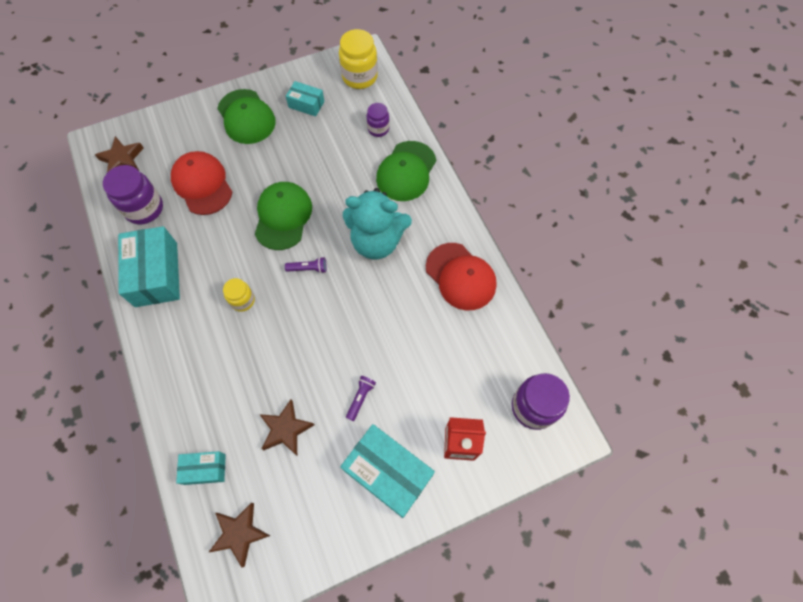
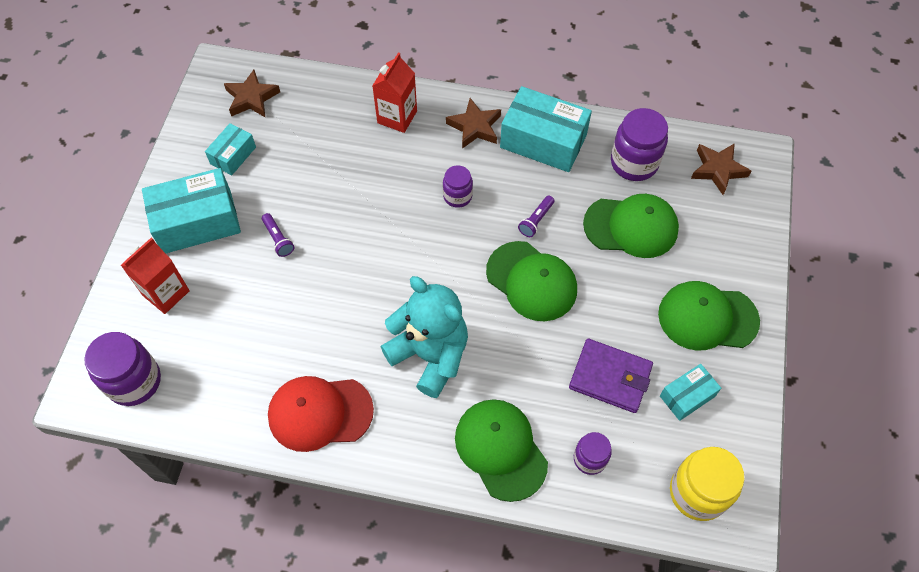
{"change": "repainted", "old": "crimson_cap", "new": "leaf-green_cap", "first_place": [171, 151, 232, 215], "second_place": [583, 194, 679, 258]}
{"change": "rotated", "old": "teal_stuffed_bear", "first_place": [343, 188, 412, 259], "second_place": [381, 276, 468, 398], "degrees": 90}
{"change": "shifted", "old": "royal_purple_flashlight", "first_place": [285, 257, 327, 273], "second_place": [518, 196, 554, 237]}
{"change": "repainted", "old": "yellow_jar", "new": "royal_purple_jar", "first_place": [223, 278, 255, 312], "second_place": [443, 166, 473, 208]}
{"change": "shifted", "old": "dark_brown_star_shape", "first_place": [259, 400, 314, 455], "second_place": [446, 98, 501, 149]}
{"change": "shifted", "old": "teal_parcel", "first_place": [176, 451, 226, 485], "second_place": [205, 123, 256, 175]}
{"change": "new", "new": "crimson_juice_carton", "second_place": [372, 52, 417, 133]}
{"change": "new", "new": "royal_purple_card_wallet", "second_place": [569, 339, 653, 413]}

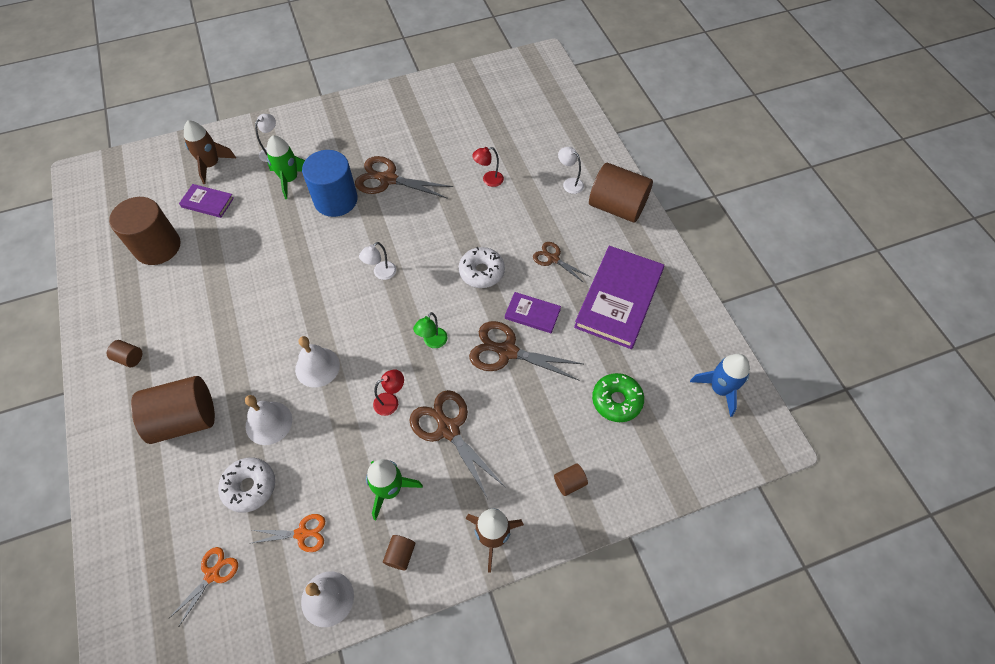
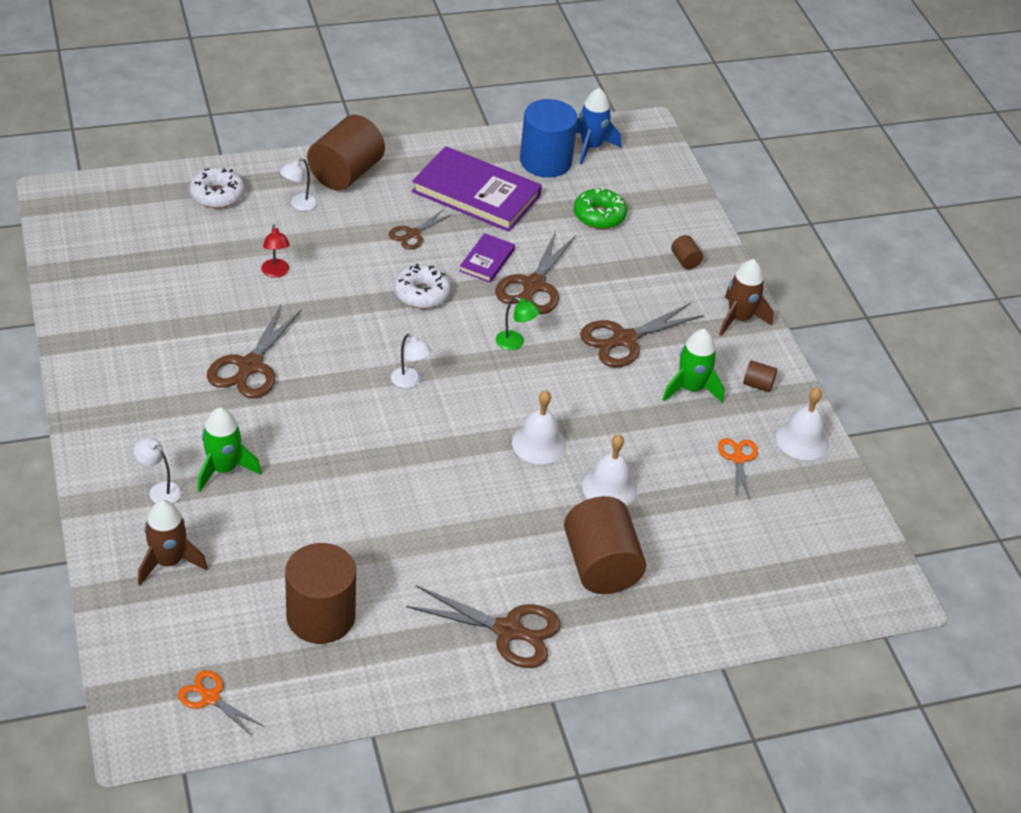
{"change": "shifted", "old": "royal_blue_solid_cylinder", "first_place": [302, 150, 358, 217], "second_place": [520, 99, 578, 177]}
{"change": "gone", "old": "royal_purple_hardcover", "first_place": [179, 184, 234, 218]}
{"change": "swapped", "old": "dark_brown_solid_cylinder", "new": "dark_brown_pair_of_scissors", "first_place": [107, 340, 142, 367], "second_place": [406, 585, 561, 668]}
{"change": "gone", "old": "crimson_desk_lamp", "first_place": [373, 369, 404, 416]}
{"change": "shifted", "old": "snow-white_donut", "first_place": [218, 458, 275, 513], "second_place": [190, 167, 245, 208]}
{"change": "shifted", "old": "orange-coloured_pair_of_scissors", "first_place": [168, 547, 238, 626], "second_place": [178, 670, 263, 737]}

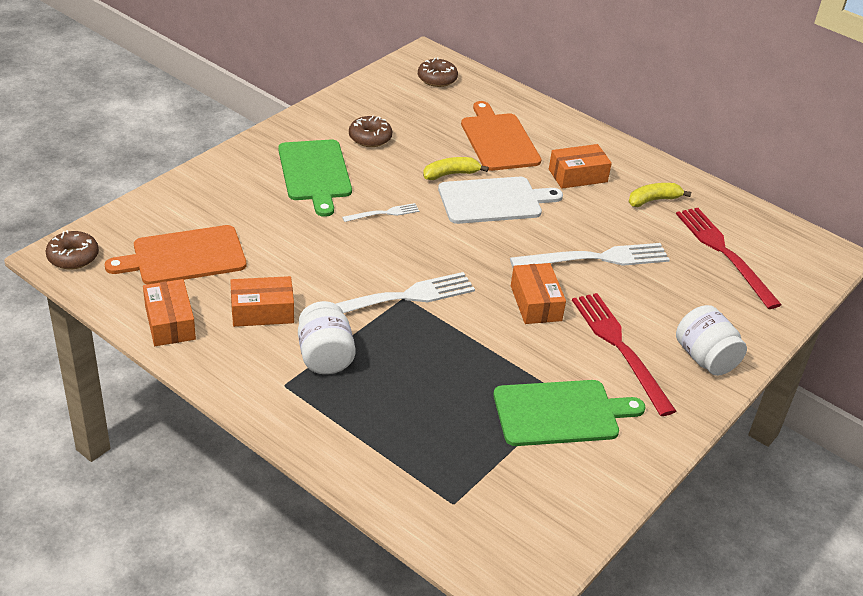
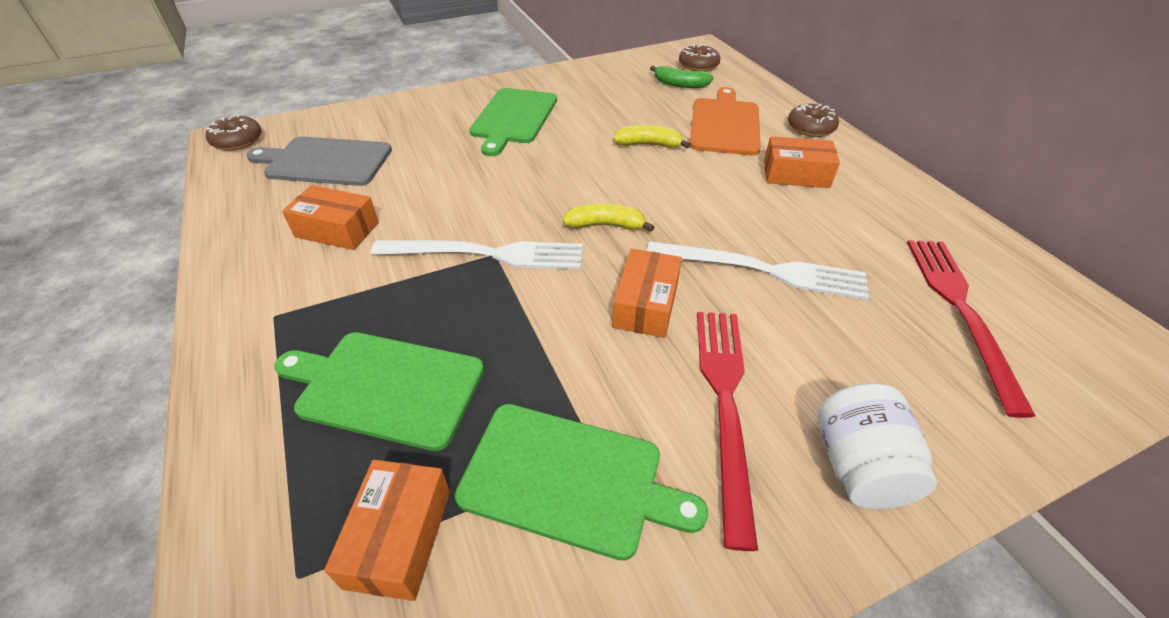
{"change": "shifted", "old": "dark_brown_donut", "first_place": [349, 115, 392, 147], "second_place": [788, 104, 839, 137]}
{"change": "gone", "old": "snow-white_bread_board", "first_place": [438, 177, 563, 224]}
{"change": "shifted", "old": "yellow_banana_fruit", "first_place": [629, 183, 691, 207], "second_place": [563, 203, 654, 232]}
{"change": "gone", "old": "snow-white_dinner_fork", "first_place": [342, 203, 420, 222]}
{"change": "repainted", "old": "orange-coloured_bread_board", "new": "gray_bread_board", "first_place": [105, 225, 246, 284], "second_place": [246, 137, 392, 186]}
{"change": "shifted", "old": "orange-coloured_parcel", "first_place": [143, 279, 196, 346], "second_place": [324, 460, 450, 601]}
{"change": "gone", "old": "snow-white_jar", "first_place": [298, 301, 356, 374]}
{"change": "new", "new": "leaf-green_banana_fruit", "second_place": [650, 66, 714, 88]}
{"change": "new", "new": "leaf-green_bread_board", "second_place": [274, 332, 484, 451]}

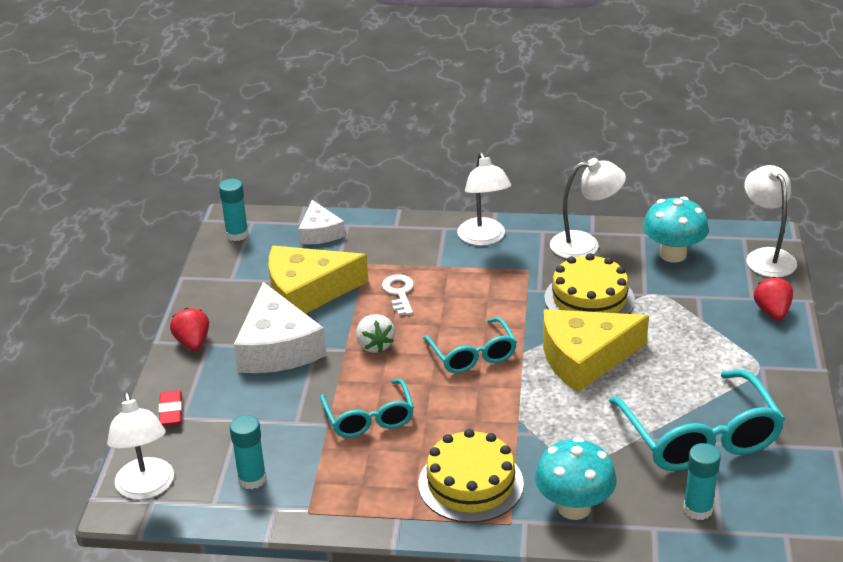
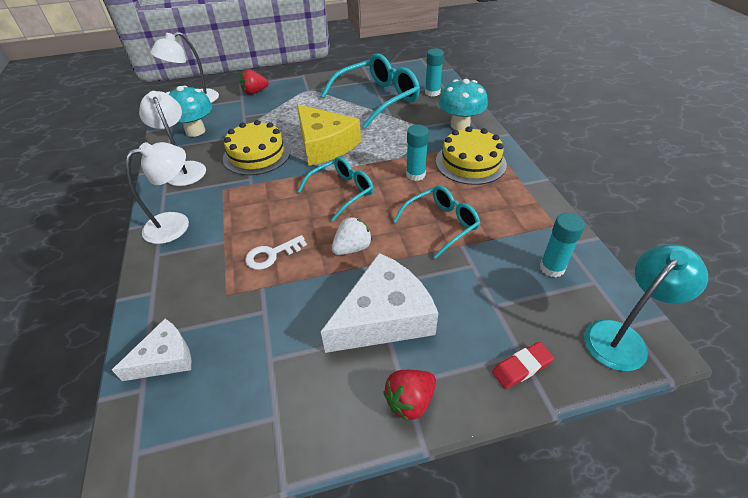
{"change": "shifted", "old": "teal_stick_of_glue", "first_place": [219, 179, 248, 241], "second_place": [406, 125, 429, 181]}
{"change": "gone", "old": "yellow_cheese_wedge", "first_place": [269, 246, 368, 314]}
{"change": "repainted", "old": "snow-white_desk_lamp", "new": "teal_desk_lamp", "first_place": [107, 392, 174, 500], "second_place": [584, 244, 708, 371]}

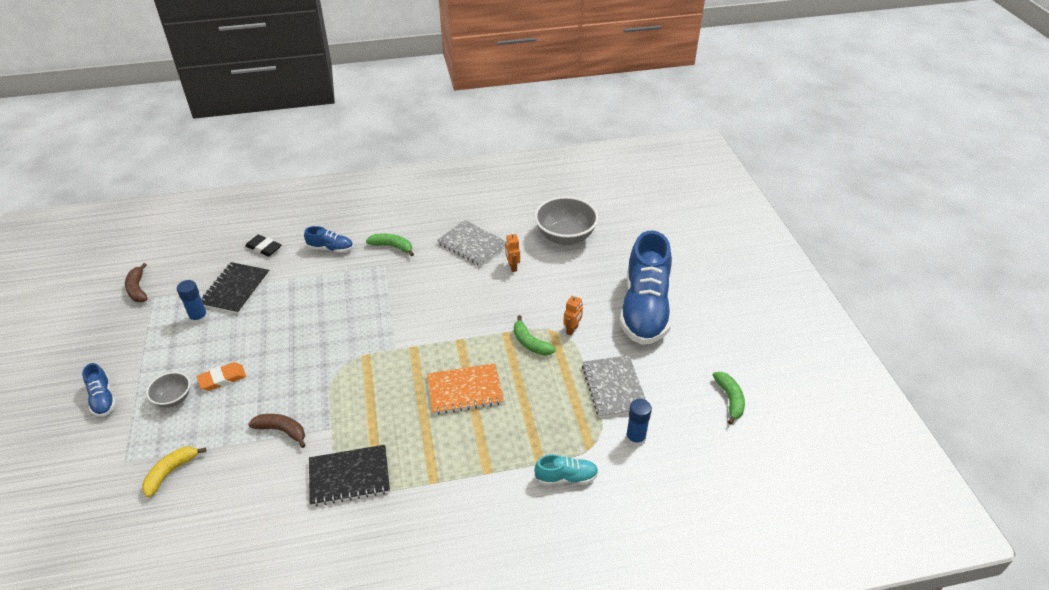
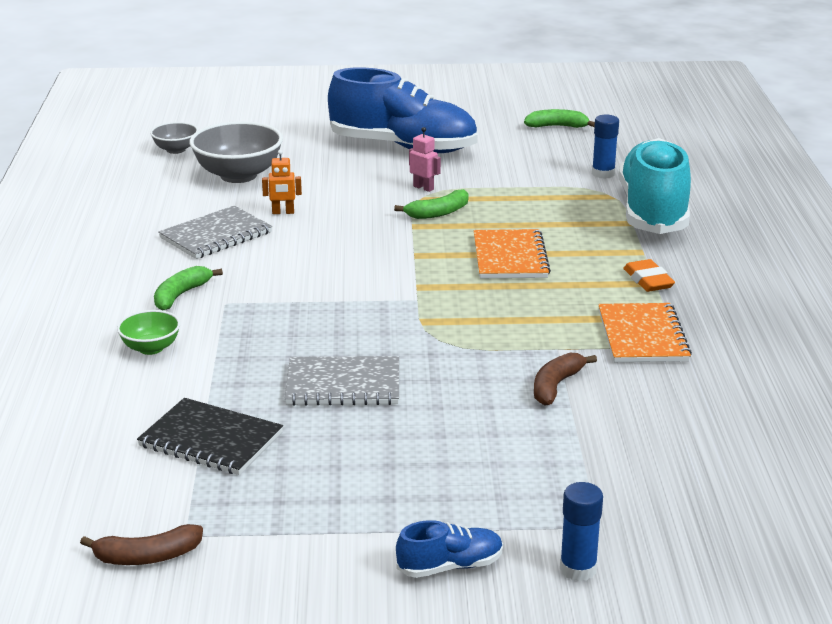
{"change": "swapped", "old": "royal_blue_sneaker", "new": "leaf-green_deep_dish", "first_place": [304, 226, 353, 253], "second_place": [117, 310, 180, 355]}
{"change": "gone", "old": "black_gum_eraser", "first_place": [245, 235, 282, 256]}
{"change": "shifted", "old": "royal_blue_stick_of_glue", "first_place": [177, 280, 208, 325], "second_place": [560, 482, 603, 581]}
{"change": "repainted", "old": "orange-coloured_robot", "new": "rosy_robot", "first_place": [563, 294, 583, 335], "second_place": [409, 127, 441, 192]}
{"change": "shifted", "old": "gray_notebook", "first_place": [582, 355, 646, 418], "second_place": [285, 356, 399, 406]}
{"change": "shifted", "old": "orange-coloured_gum_eraser", "first_place": [197, 362, 246, 391], "second_place": [623, 259, 675, 292]}
{"change": "shifted", "old": "gray_deep_dish", "first_place": [146, 372, 190, 408], "second_place": [150, 122, 198, 154]}
{"change": "repainted", "old": "black_notebook", "new": "orange-coloured_notebook", "first_place": [309, 445, 390, 506], "second_place": [598, 303, 692, 362]}
{"change": "gone", "old": "yellow_banana_fruit", "first_place": [142, 446, 206, 498]}
{"change": "scaled", "old": "teal_sneaker", "first_place": [534, 454, 599, 485], "second_place": [619, 138, 691, 234], "factor": 2.32}

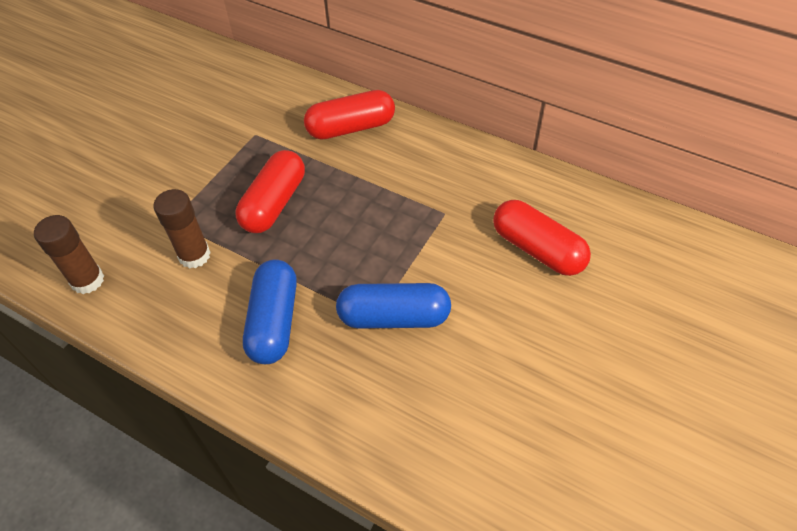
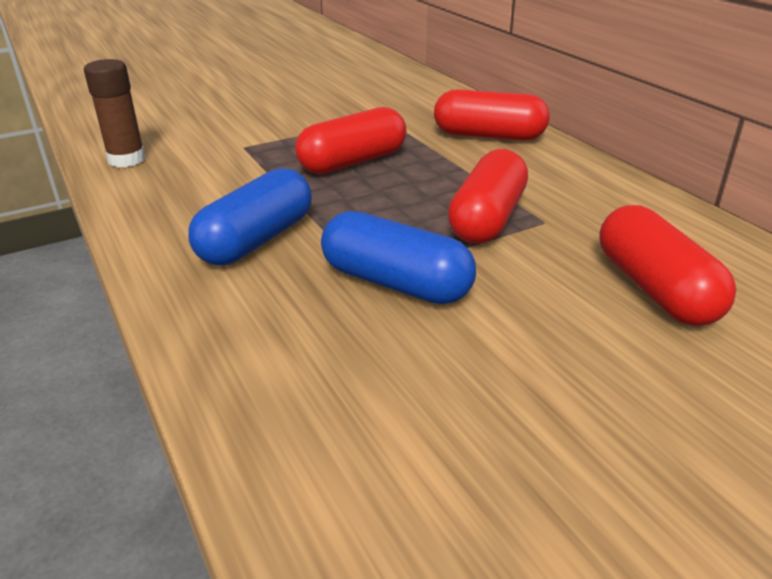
{"change": "gone", "old": "dark_brown_stick_of_glue", "first_place": [154, 189, 211, 269]}
{"change": "new", "new": "crimson_pill_shape", "second_place": [448, 149, 528, 243]}

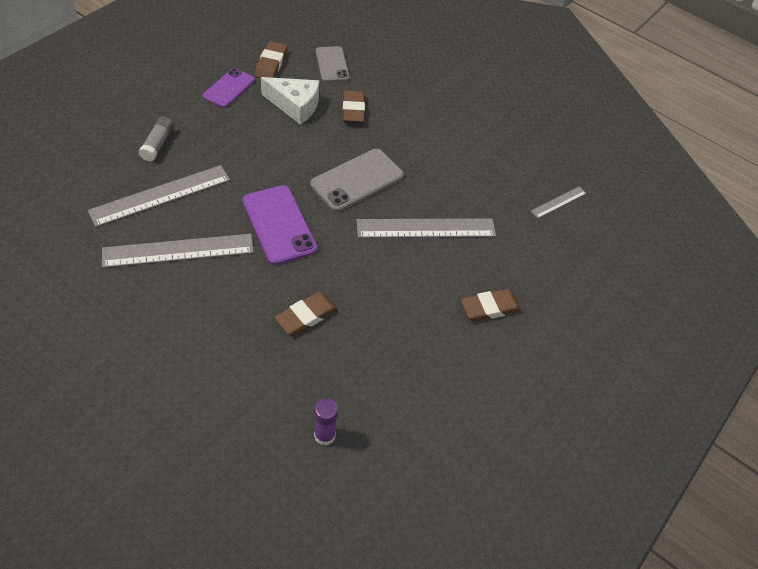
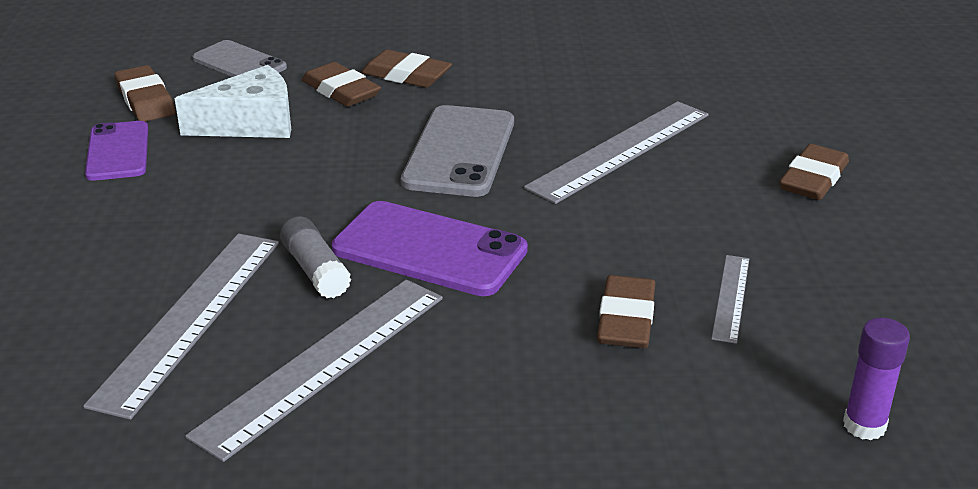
{"change": "shifted", "old": "gray_stick_of_glue", "first_place": [138, 117, 174, 162], "second_place": [280, 216, 351, 298]}
{"change": "shifted", "old": "gray_measuring_stick", "first_place": [531, 186, 586, 218], "second_place": [711, 255, 749, 344]}
{"change": "new", "new": "dark_brown_gum_eraser", "second_place": [361, 50, 452, 88]}

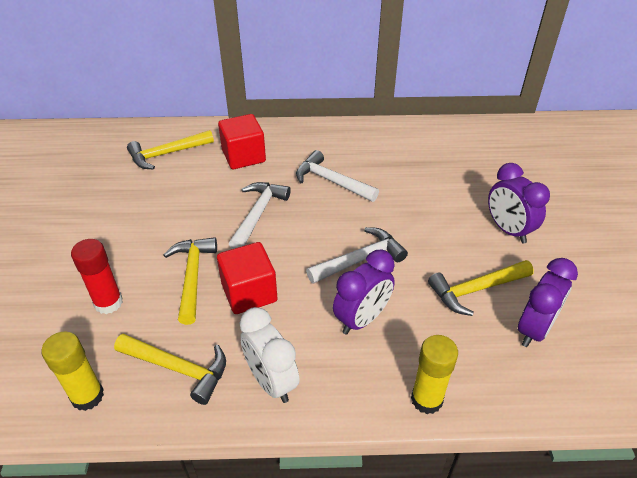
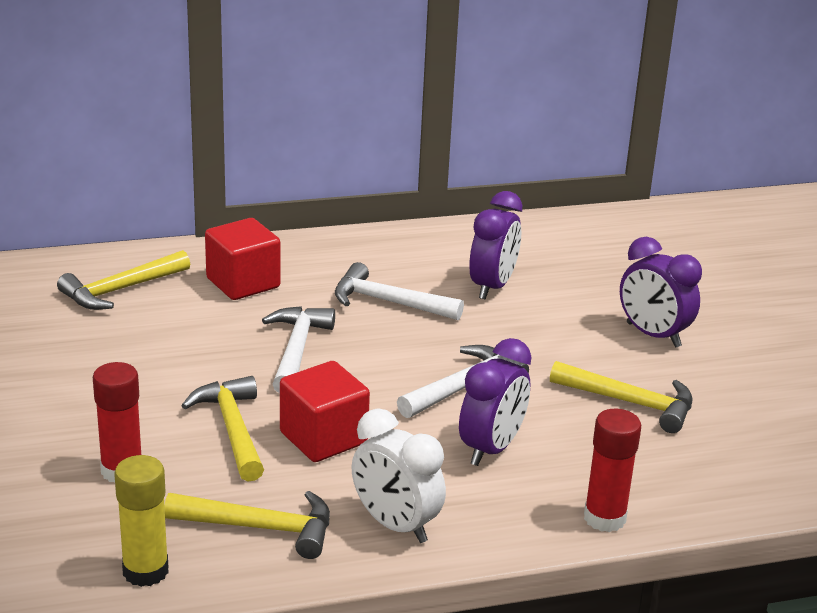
{"change": "shifted", "old": "royal_purple_bedside_clock", "first_place": [518, 258, 578, 347], "second_place": [469, 191, 522, 299]}
{"change": "rotated", "old": "yellow_claw_hammer", "first_place": [428, 260, 534, 316], "second_place": [550, 361, 693, 433], "degrees": -120}
{"change": "repainted", "old": "yellow_stick_of_glue", "new": "crimson_stick_of_glue", "first_place": [411, 335, 458, 414], "second_place": [584, 409, 641, 532]}

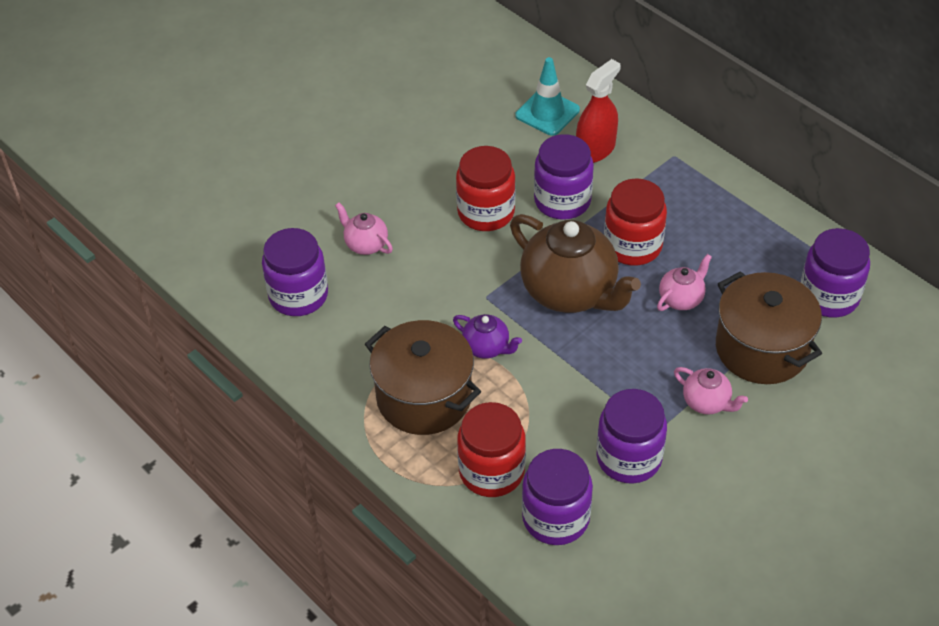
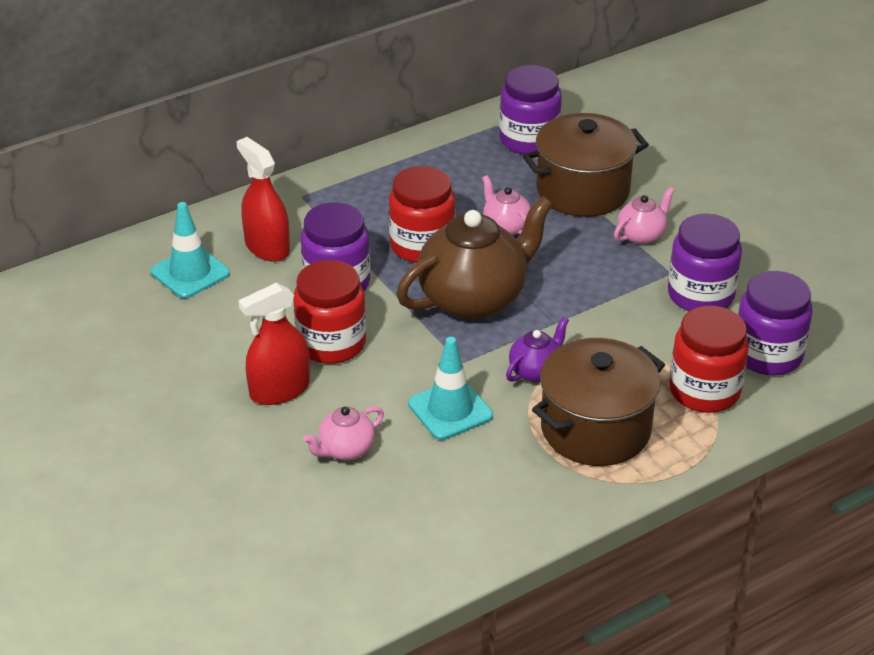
{"change": "gone", "old": "royal_purple_jar", "first_place": [262, 228, 328, 316]}
{"change": "new", "new": "crimson_spray_bottle", "second_place": [238, 283, 310, 405]}
{"change": "new", "new": "teal_traffic_cone", "second_place": [408, 337, 493, 440]}

